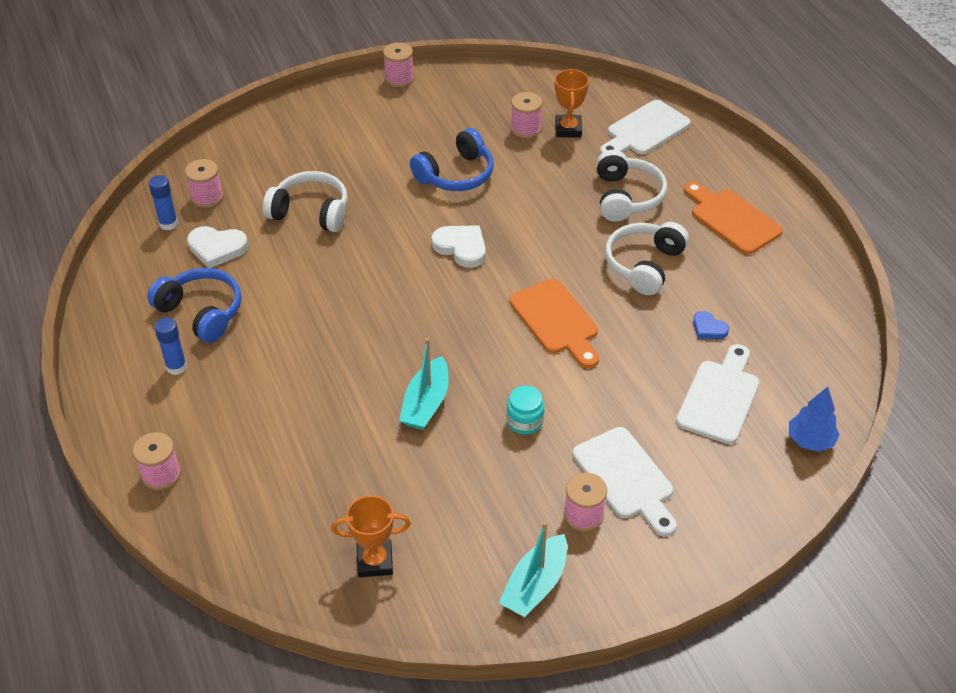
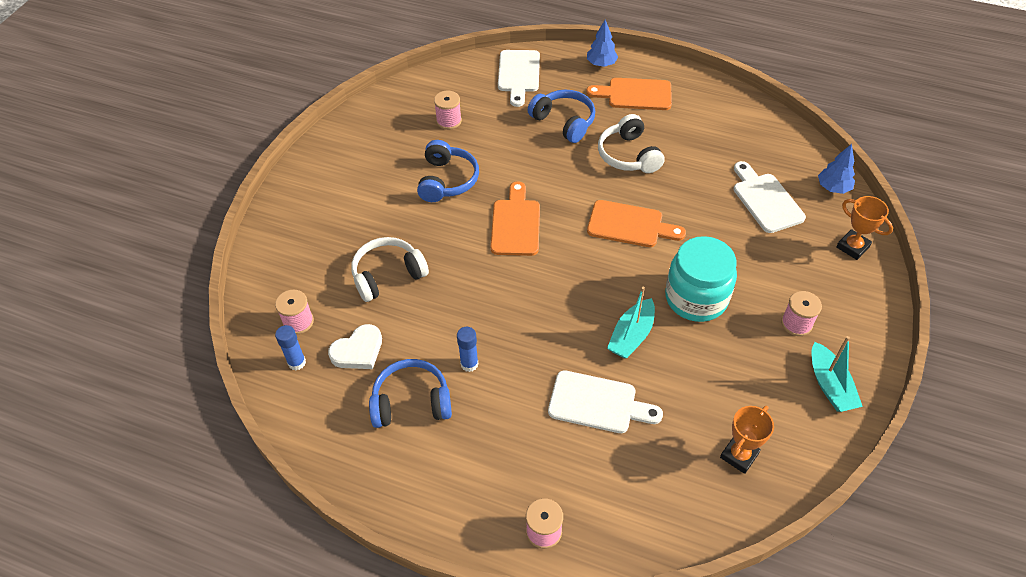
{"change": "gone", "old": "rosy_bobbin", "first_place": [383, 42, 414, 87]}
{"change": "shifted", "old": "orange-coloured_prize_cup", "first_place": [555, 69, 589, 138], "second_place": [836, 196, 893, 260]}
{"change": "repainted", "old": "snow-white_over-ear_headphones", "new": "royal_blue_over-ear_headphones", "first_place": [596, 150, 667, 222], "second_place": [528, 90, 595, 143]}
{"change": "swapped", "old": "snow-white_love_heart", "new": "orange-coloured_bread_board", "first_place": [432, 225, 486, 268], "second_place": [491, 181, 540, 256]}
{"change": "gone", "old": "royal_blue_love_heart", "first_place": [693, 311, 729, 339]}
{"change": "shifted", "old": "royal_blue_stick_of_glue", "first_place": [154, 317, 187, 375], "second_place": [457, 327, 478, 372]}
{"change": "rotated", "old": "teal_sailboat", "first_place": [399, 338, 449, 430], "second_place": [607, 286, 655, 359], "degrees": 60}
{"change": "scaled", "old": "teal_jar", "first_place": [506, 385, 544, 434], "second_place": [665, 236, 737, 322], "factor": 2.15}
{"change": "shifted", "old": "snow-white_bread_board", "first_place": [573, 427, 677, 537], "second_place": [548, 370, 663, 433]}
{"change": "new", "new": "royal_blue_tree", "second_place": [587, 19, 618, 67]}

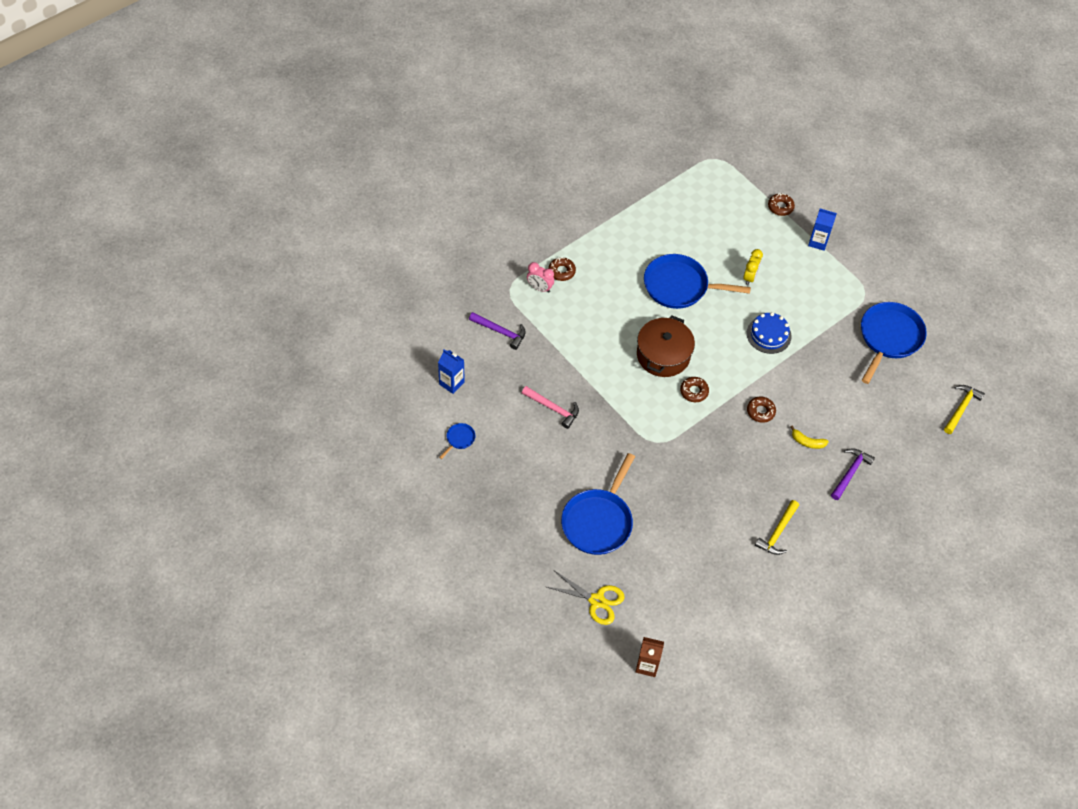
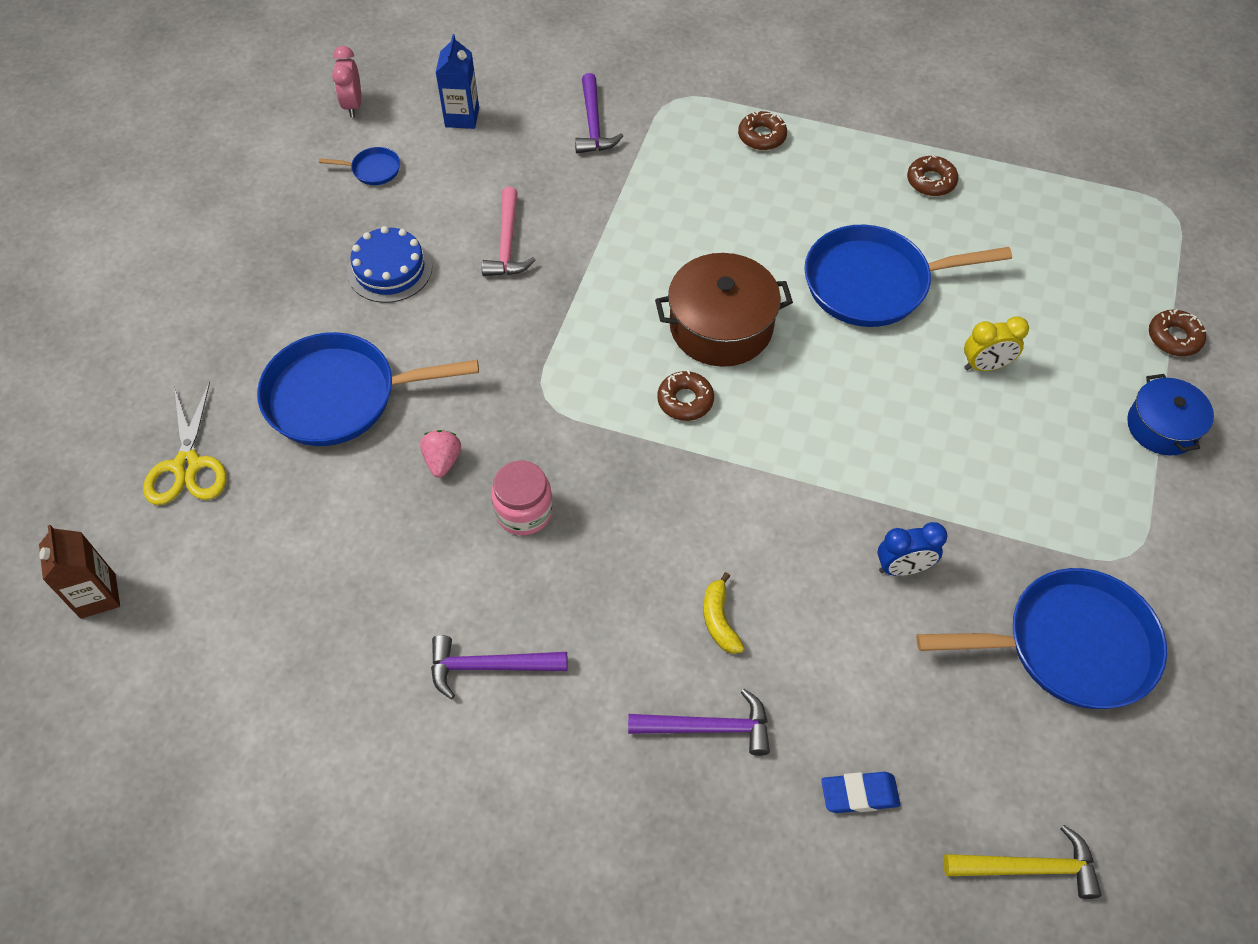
{"change": "swapped", "old": "royal_blue_juice_carton", "new": "royal_blue_cooking_pot", "first_place": [808, 208, 837, 251], "second_place": [1127, 374, 1214, 456]}
{"change": "rotated", "old": "royal_blue_frying_pan", "first_place": [644, 254, 751, 309], "second_place": [804, 225, 1012, 327], "degrees": -75}
{"change": "shifted", "old": "rosy_bedside_clock", "first_place": [527, 262, 554, 293], "second_place": [332, 46, 361, 117]}
{"change": "shifted", "old": "royal_blue_gateau", "first_place": [747, 312, 792, 354], "second_place": [347, 226, 432, 303]}
{"change": "shifted", "old": "dark_brown_donut", "first_place": [747, 397, 776, 423], "second_place": [907, 155, 958, 196]}
{"change": "repainted", "old": "yellow_claw_hammer", "new": "royal_purple_claw_hammer", "first_place": [755, 500, 799, 555], "second_place": [431, 635, 568, 699]}
{"change": "new", "new": "rosy_berry", "second_place": [420, 430, 461, 478]}
{"change": "new", "new": "rosy_jar", "second_place": [491, 460, 553, 535]}
{"change": "new", "new": "royal_blue_bedside_clock", "second_place": [877, 522, 948, 576]}
{"change": "new", "new": "royal_blue_gum_eraser", "second_place": [821, 772, 900, 813]}

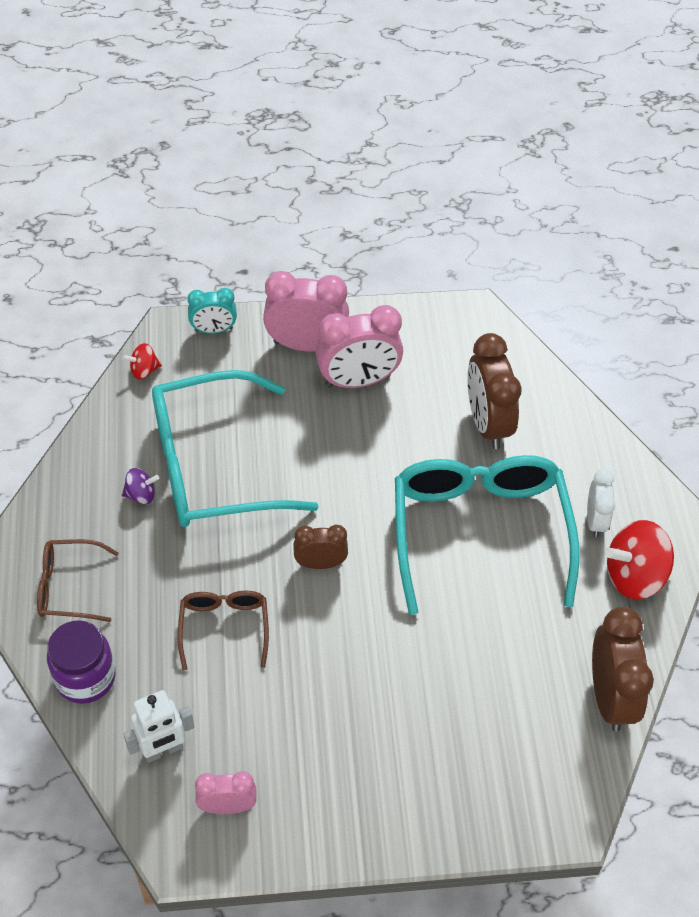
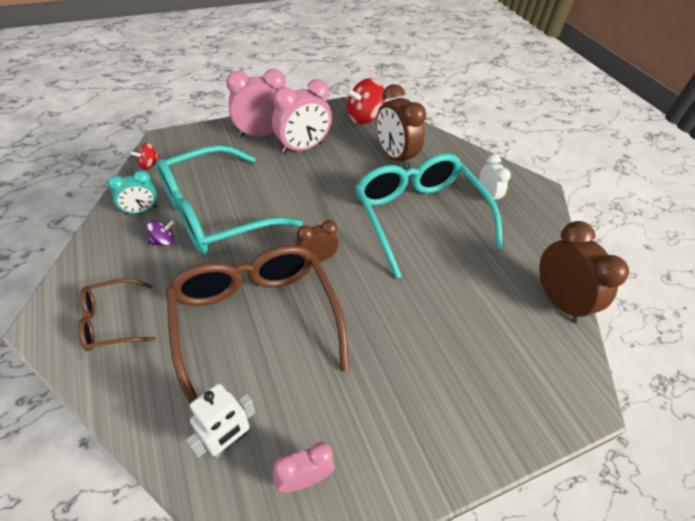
{"change": "shifted", "old": "teal_bedside_clock", "first_place": [187, 288, 237, 334], "second_place": [108, 170, 157, 215]}
{"change": "shifted", "old": "crimson_spinning_top", "first_place": [605, 520, 674, 599], "second_place": [346, 78, 385, 124]}
{"change": "scaled", "old": "dark_brown_glasses", "first_place": [178, 591, 269, 670], "second_place": [166, 245, 349, 404], "factor": 2.07}
{"change": "gone", "old": "royal_purple_jar", "first_place": [47, 620, 116, 704]}

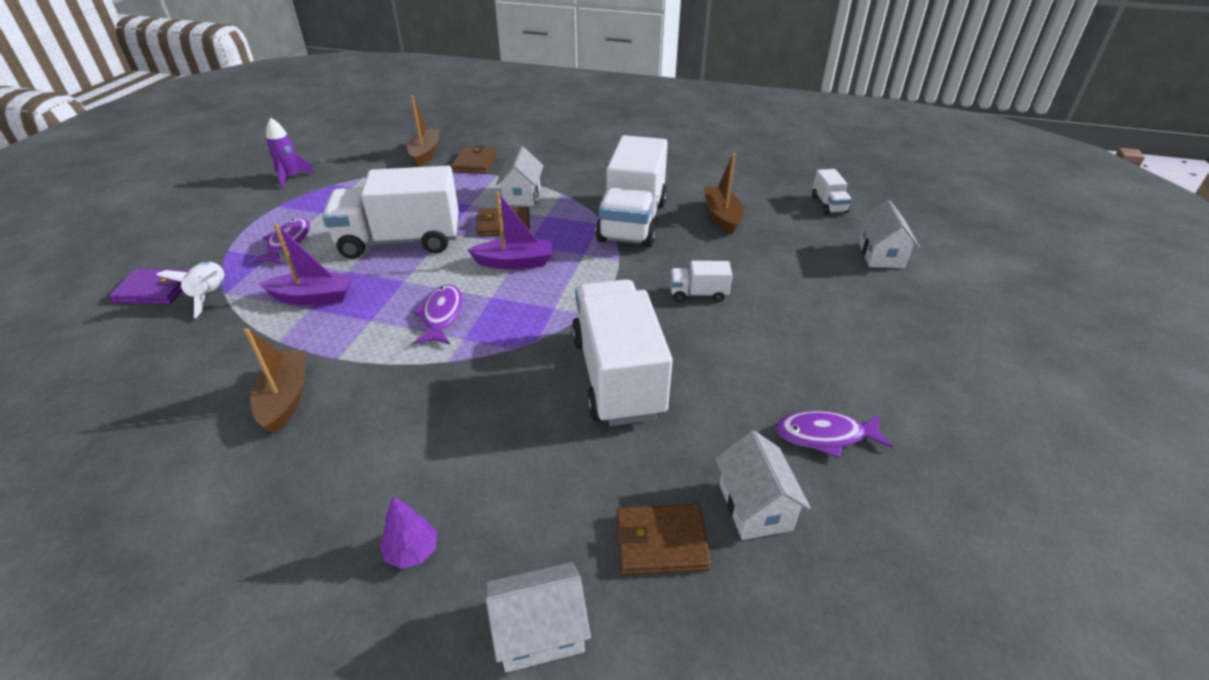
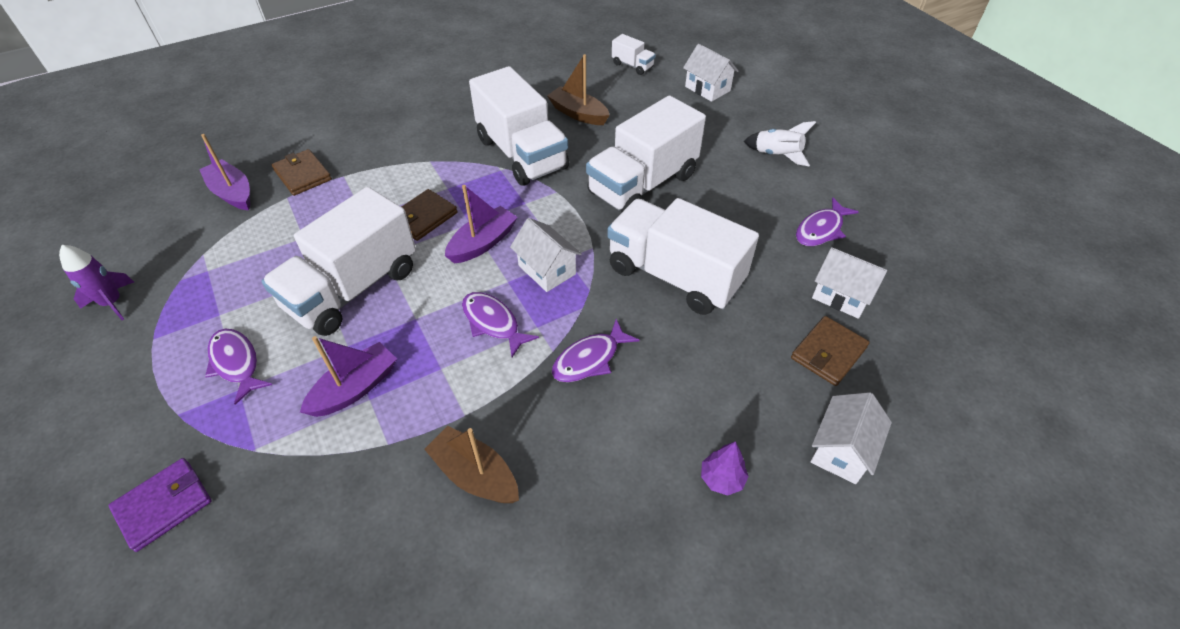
{"change": "repainted", "old": "dark_brown_sailboat", "new": "royal_purple_sailboat", "first_place": [407, 95, 439, 167], "second_place": [199, 134, 250, 210]}
{"change": "shifted", "old": "snow-white_house", "first_place": [496, 146, 543, 206], "second_place": [510, 218, 582, 292]}
{"change": "scaled", "old": "snow-white_truck", "first_place": [670, 261, 732, 302], "second_place": [586, 95, 706, 212], "factor": 2.29}
{"change": "shifted", "old": "snow-white_spaceship", "first_place": [157, 262, 224, 318], "second_place": [744, 121, 816, 166]}
{"change": "new", "new": "royal_purple_toy_fish", "second_place": [552, 319, 640, 382]}

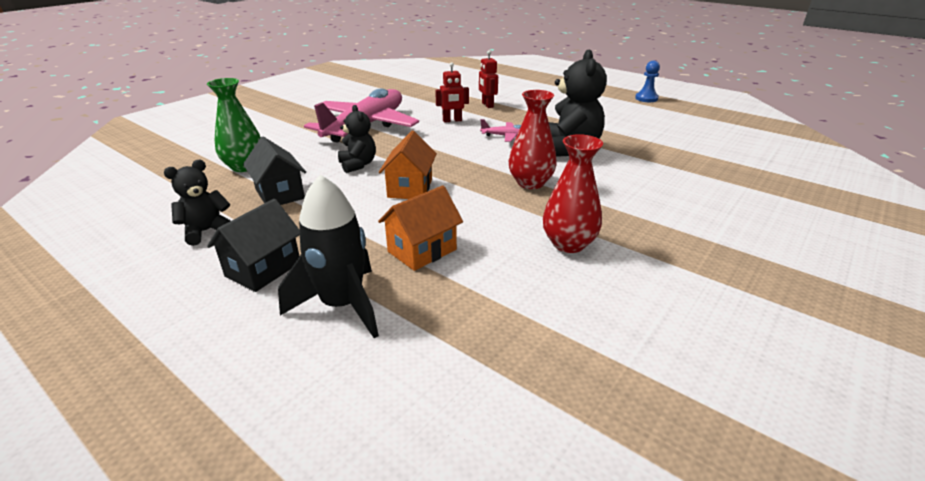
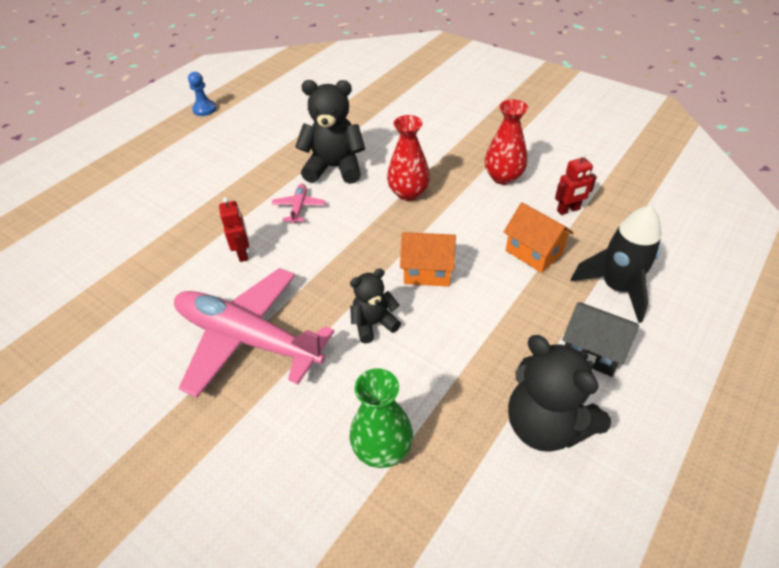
{"change": "shifted", "old": "crimson_robot", "first_place": [479, 50, 498, 108], "second_place": [555, 152, 597, 215]}
{"change": "gone", "old": "black_house", "first_place": [243, 137, 306, 205]}
{"change": "scaled", "old": "black_stuffed_bear", "first_place": [164, 160, 231, 246], "second_place": [508, 335, 611, 452], "factor": 1.71}

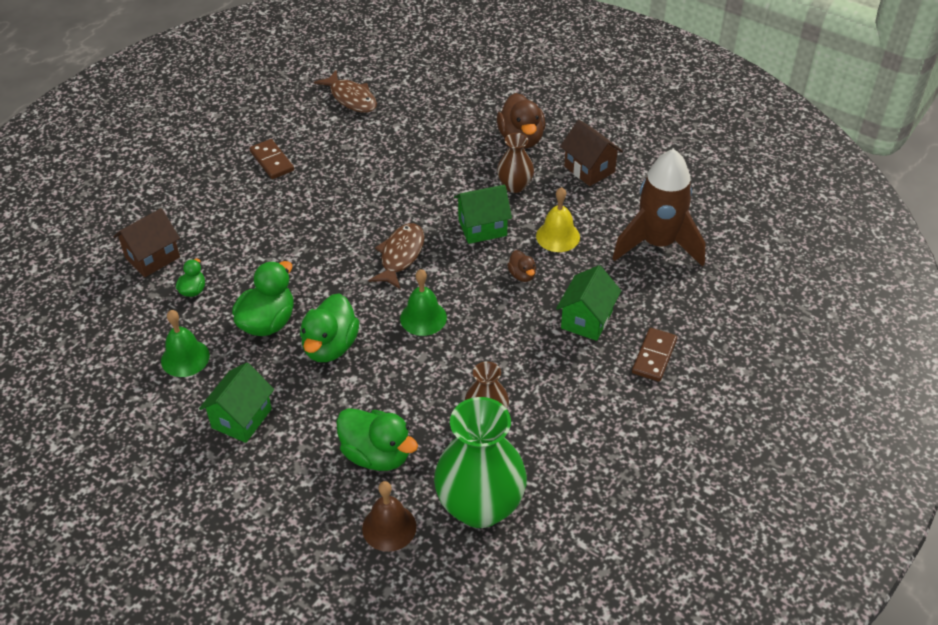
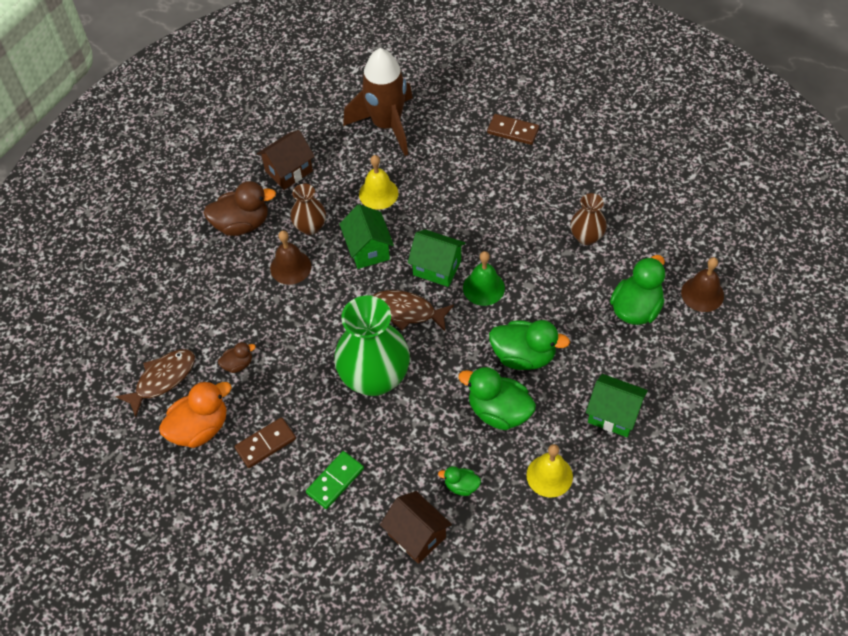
{"change": "shifted", "old": "dark_brown_toy_duck", "first_place": [507, 250, 536, 282], "second_place": [218, 342, 256, 373]}
{"change": "shifted", "old": "leaf-green_house", "first_place": [556, 265, 621, 341], "second_place": [408, 229, 465, 287]}
{"change": "repainted", "old": "leaf-green_hand_bell", "new": "yellow_hand_bell", "first_place": [161, 310, 210, 377], "second_place": [527, 444, 573, 498]}
{"change": "shifted", "old": "leaf-green_tall_vase", "first_place": [434, 397, 527, 528], "second_place": [334, 296, 410, 396]}
{"change": "new", "new": "dark_brown_hand_bell", "second_place": [270, 230, 311, 285]}
{"change": "new", "new": "orange-coloured_toy_duck", "second_place": [159, 381, 232, 448]}
{"change": "new", "new": "leaf-green_domino", "second_place": [306, 451, 364, 509]}

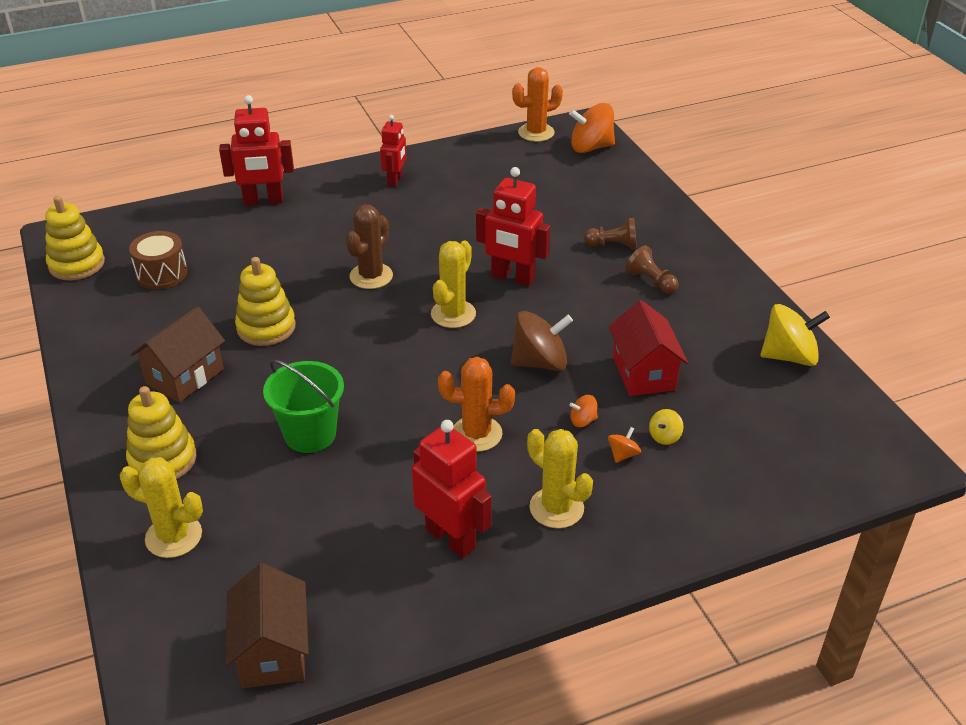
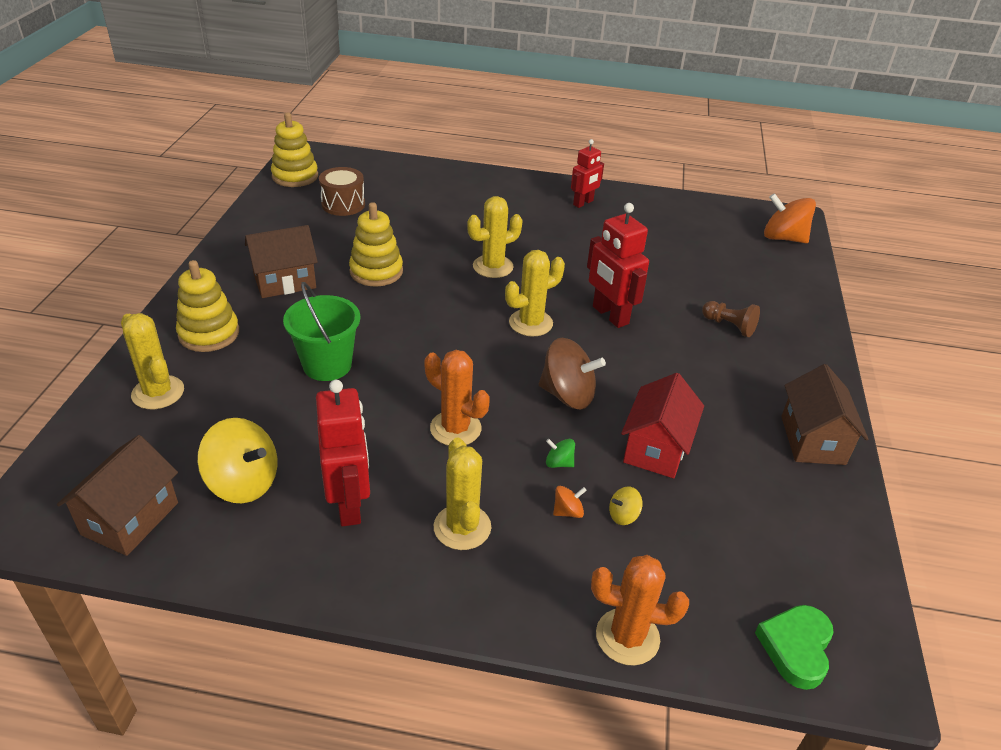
{"change": "shifted", "old": "orange-coloured_prickly_plant", "first_place": [512, 67, 563, 142], "second_place": [591, 555, 689, 666]}
{"change": "gone", "old": "crimson_robot", "first_place": [219, 95, 294, 206]}
{"change": "repainted", "old": "dark_brown_prickly_plant", "new": "yellow_prickly_plant", "first_place": [346, 205, 393, 289], "second_place": [467, 196, 523, 278]}
{"change": "gone", "old": "dark_brown_game_pawn", "first_place": [626, 246, 679, 294]}
{"change": "shifted", "old": "yellow_spinning_top", "first_place": [761, 304, 830, 366], "second_place": [197, 418, 278, 503]}
{"change": "repainted", "old": "orange-coloured_spinning_top", "new": "leaf-green_spinning_top", "first_place": [570, 395, 598, 427], "second_place": [546, 439, 575, 468]}
{"change": "new", "new": "dark_brown_house", "second_place": [781, 364, 868, 465]}
{"change": "new", "new": "leaf-green_love_heart", "second_place": [755, 605, 834, 690]}

